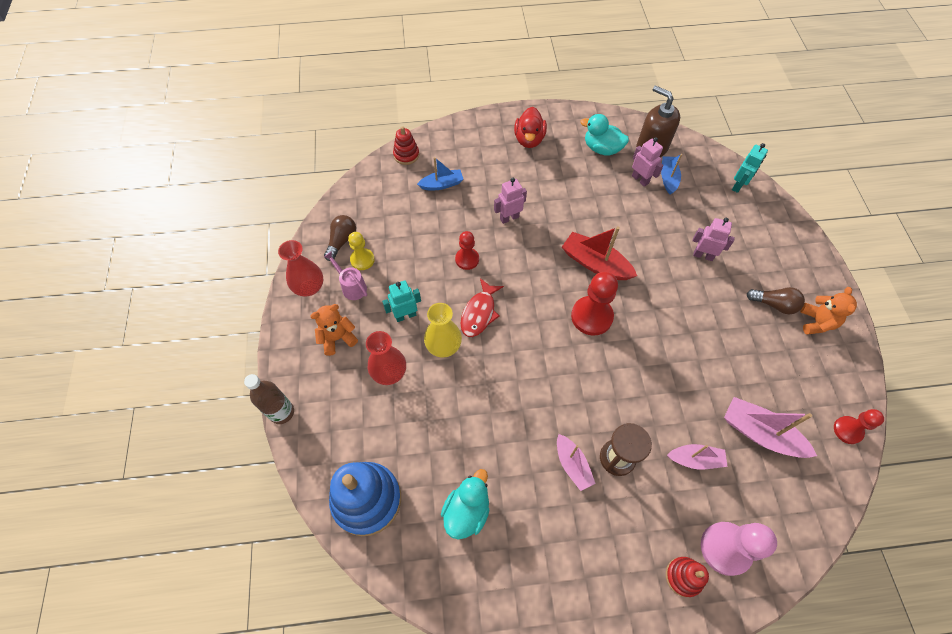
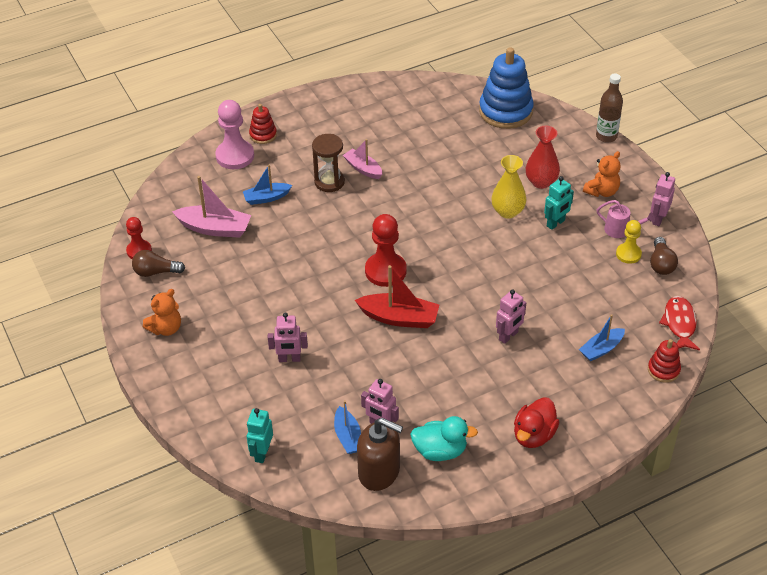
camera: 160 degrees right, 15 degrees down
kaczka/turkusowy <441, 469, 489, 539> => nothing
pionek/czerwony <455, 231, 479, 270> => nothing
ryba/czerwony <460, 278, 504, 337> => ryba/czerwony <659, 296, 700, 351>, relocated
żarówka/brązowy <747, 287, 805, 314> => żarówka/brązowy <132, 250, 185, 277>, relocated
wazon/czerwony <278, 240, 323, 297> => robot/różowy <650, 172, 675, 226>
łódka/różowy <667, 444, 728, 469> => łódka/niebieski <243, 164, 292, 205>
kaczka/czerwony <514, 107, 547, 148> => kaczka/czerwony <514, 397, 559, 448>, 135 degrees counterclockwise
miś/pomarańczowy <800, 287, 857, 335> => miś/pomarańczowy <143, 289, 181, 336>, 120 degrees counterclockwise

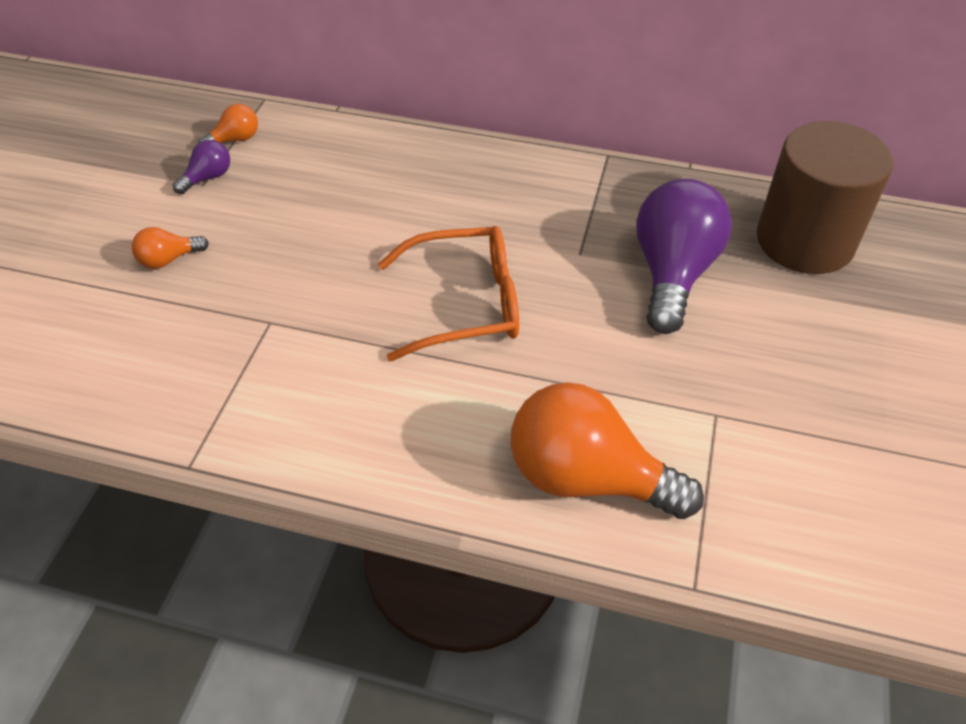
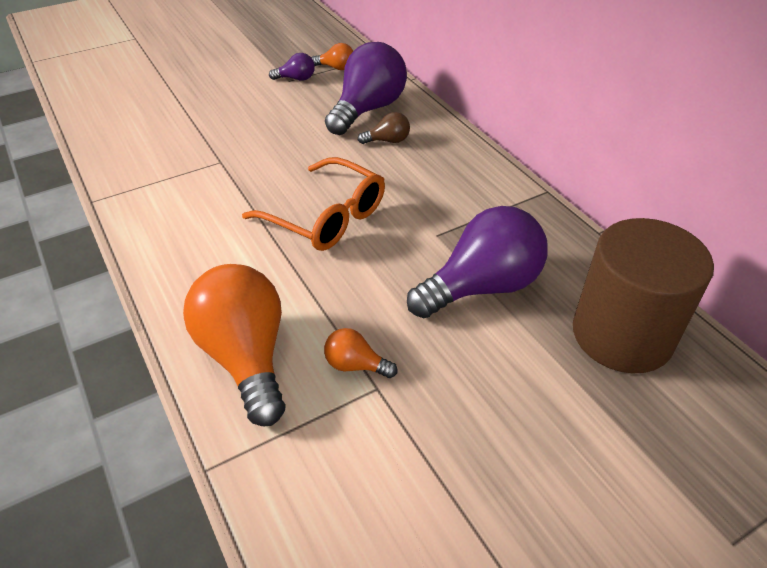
camera: 45 degrees right, 5 degrees down
nothing => żarówka/fioletowy <325, 42, 407, 135>
nothing => żarówka/brązowy <358, 112, 410, 144>
żarówka/pomarańczowy <132, 227, 209, 269> => żarówka/pomarańczowy <324, 328, 397, 378>, relocated

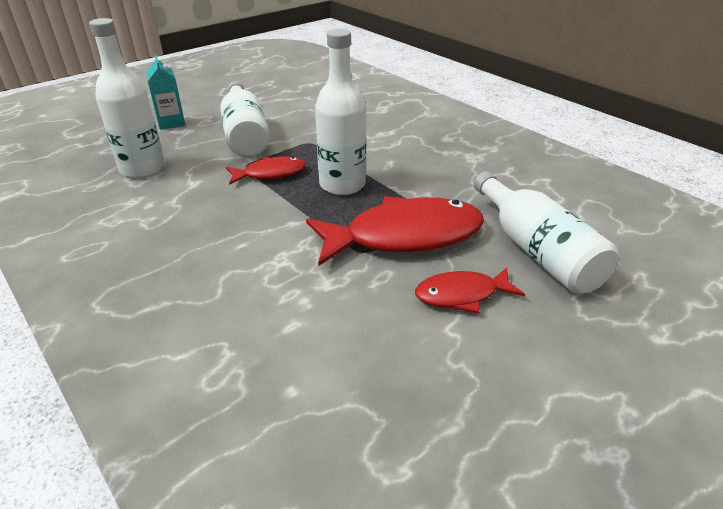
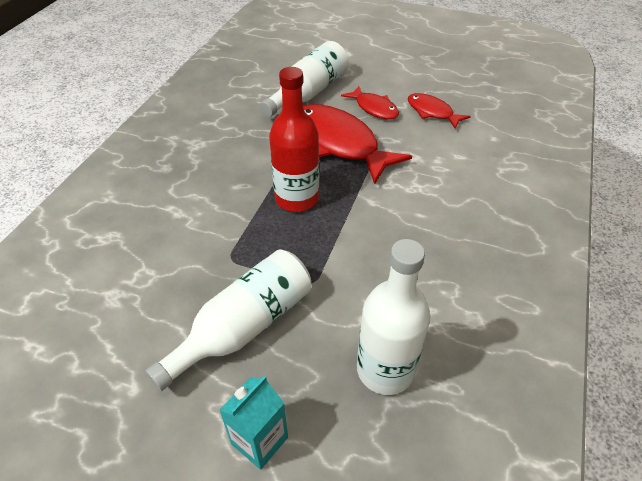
camera: 120 degrees left, 10 degrees up
ryba/czerwony <226, 157, 306, 185> => ryba/czerwony <408, 93, 471, 129>, relocated
butelka/biały <315, 29, 366, 195> => butelka/czerwony <269, 67, 319, 212>

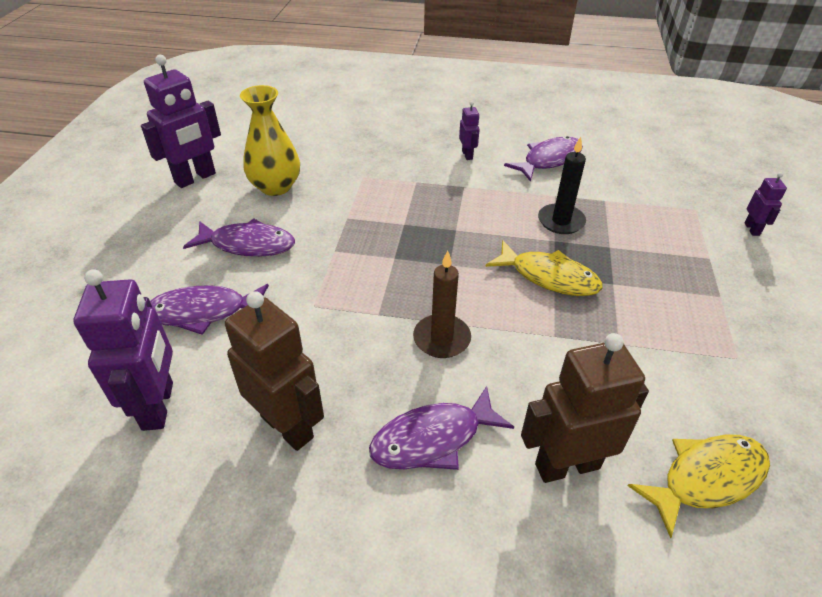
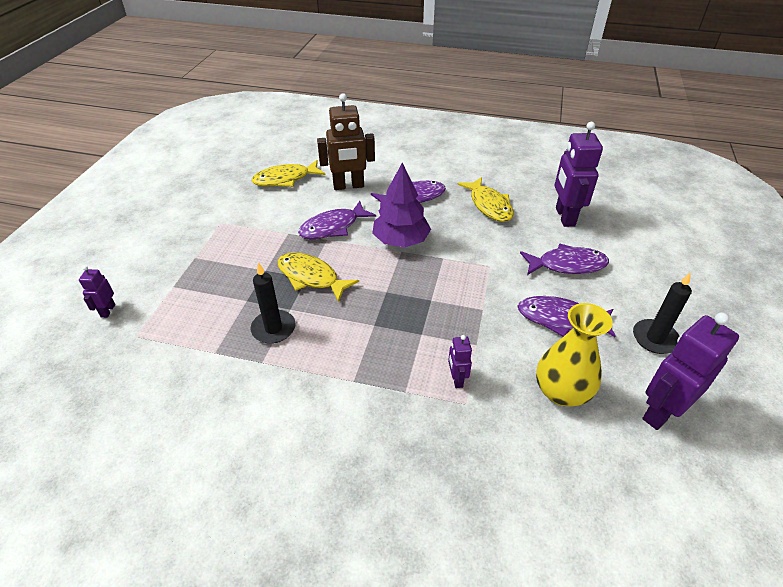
camera: 175 degrees left, 0 degrees up
nothing => świeca/czarny <633, 272, 692, 354>
robot/fioletowy <459, 101, 480, 160> => robot/fioletowy <448, 335, 472, 388>, relocated
ryba/fioletowy <504, 136, 583, 182> => ryba/fioletowy <298, 201, 376, 239>, relocated
robot/brązowy <225, 291, 324, 451> => ryba/żółty <457, 177, 514, 222>
świeca/brązowy <413, 251, 471, 358> => drzewko/fioletowy <372, 162, 431, 247>

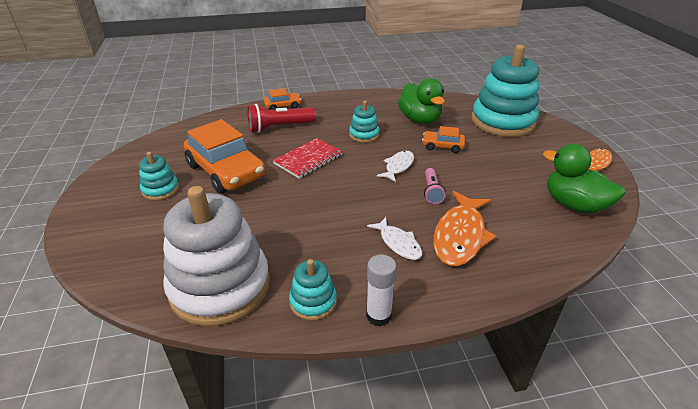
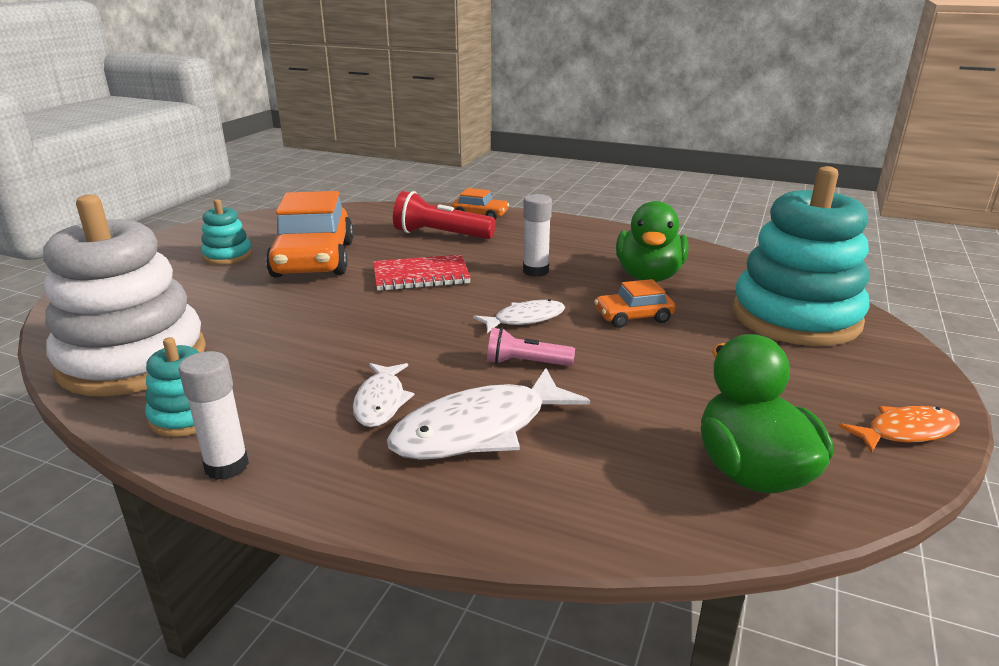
camera: 35 degrees right, 10 degrees down
zabawka nakładanka/turkusowy <349, 101, 380, 143> => klej w sztyfcie/biały <523, 194, 552, 277>
ryba/pomarańczowy <433, 191, 496, 266> => ryba/biały <387, 368, 590, 460>
samochód/pomarańczowy <422, 126, 465, 153> => samochód/pomarańczowy <594, 279, 675, 328>, 60 degrees counterclockwise
latarka/różowy <424, 168, 446, 204> => latarka/różowy <487, 328, 575, 366>, 60 degrees clockwise

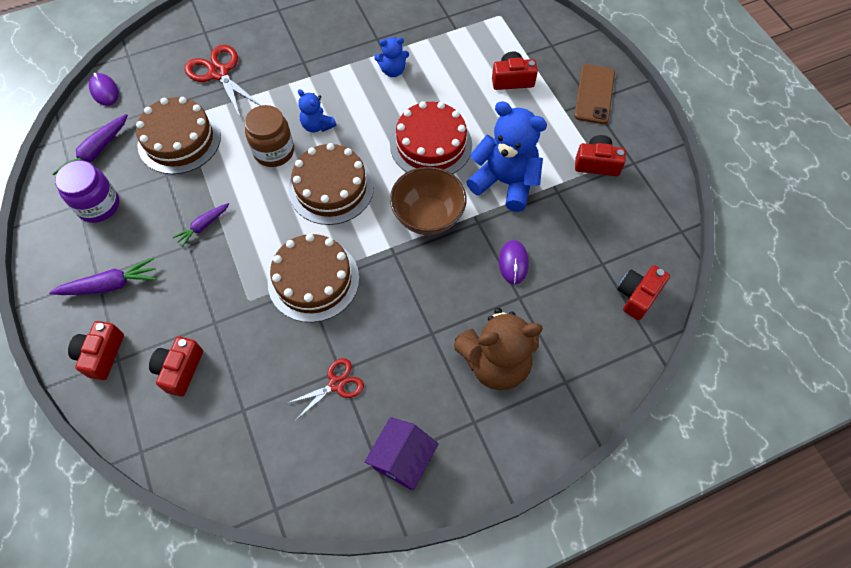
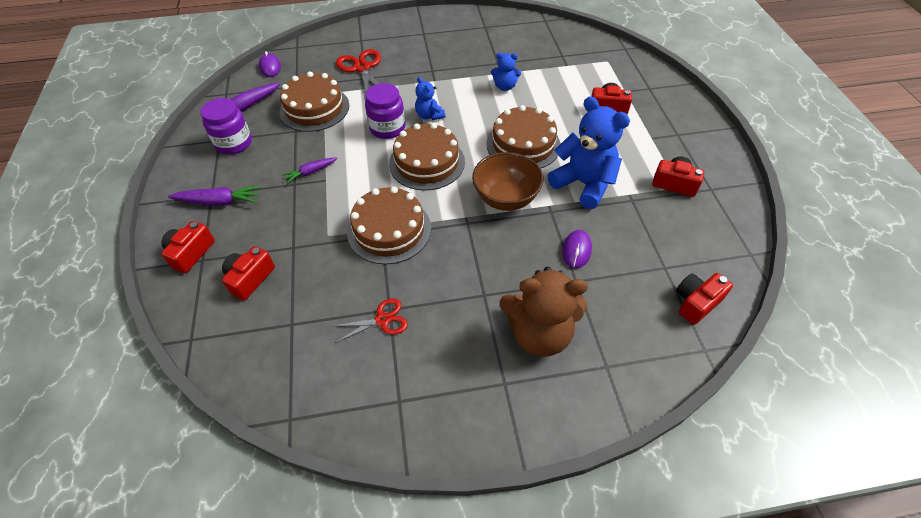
camera: 15 degrees right, 10 degrees down
domek/fioletowy <365, 417, 439, 490> => nothing
telefon/brązowy <574, 64, 615, 124> => nothing
słoik/brązowy <244, 105, 294, 167> => słoik/fioletowy <365, 83, 405, 139>
tort/czerwony <390, 101, 472, 174> => tort/brązowy <486, 105, 560, 169>

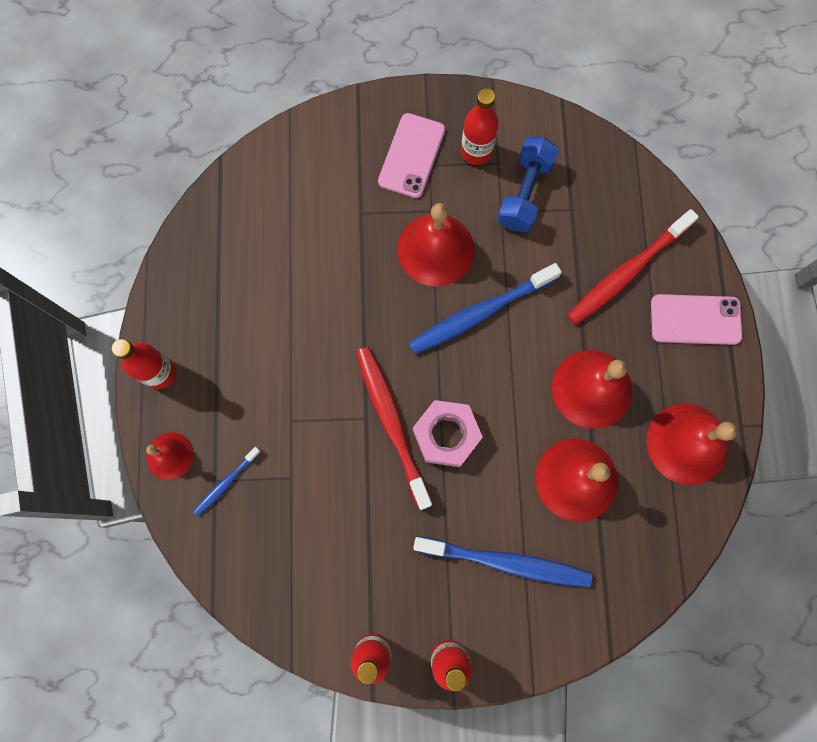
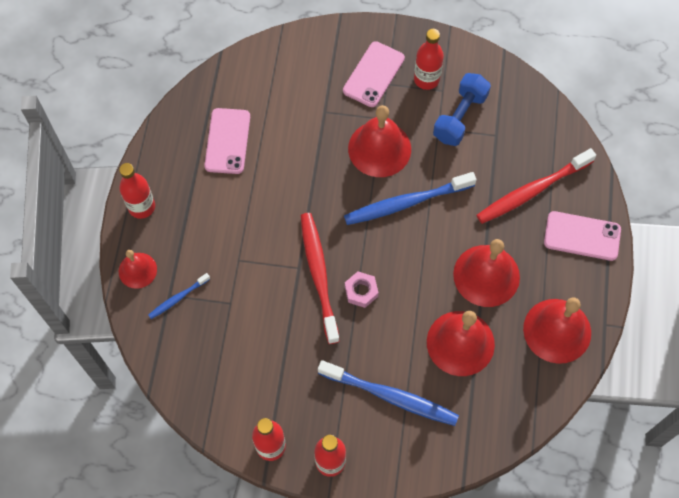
camera: 10 degrees right, 10 degrees down
nothing => telefon/różowy <204, 108, 250, 174>
nakrętka/różowy <413, 400, 483, 467> => nakrętka/różowy <345, 272, 379, 308>, x0.63

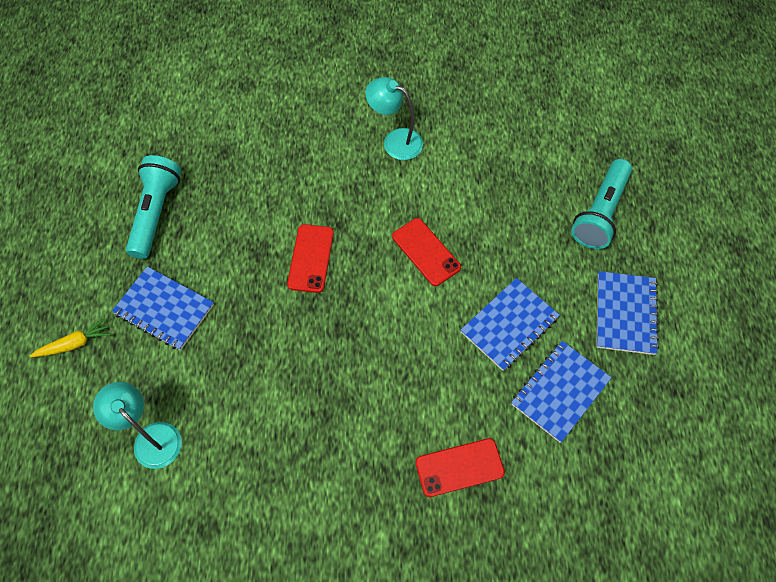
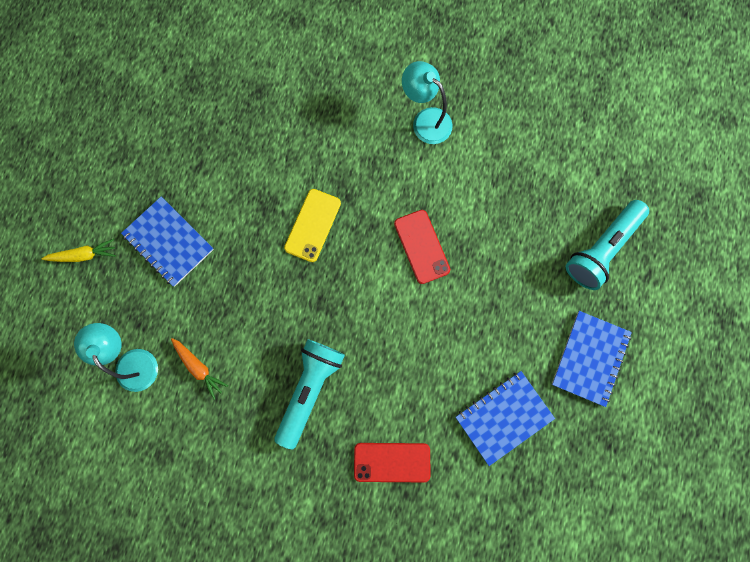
camera: 15 degrees right, 15 degrees up
zeszyt/niebieski <461, 278, 560, 371> => nothing
nothing => marchewka/pomarańczowy <171, 338, 228, 400>
latarka/turkusowy <126, 155, 181, 259> => latarka/turkusowy <274, 339, 345, 449>, relocated
telefon/czerwony <287, 224, 334, 293> => telefon/żółty <284, 189, 341, 262>

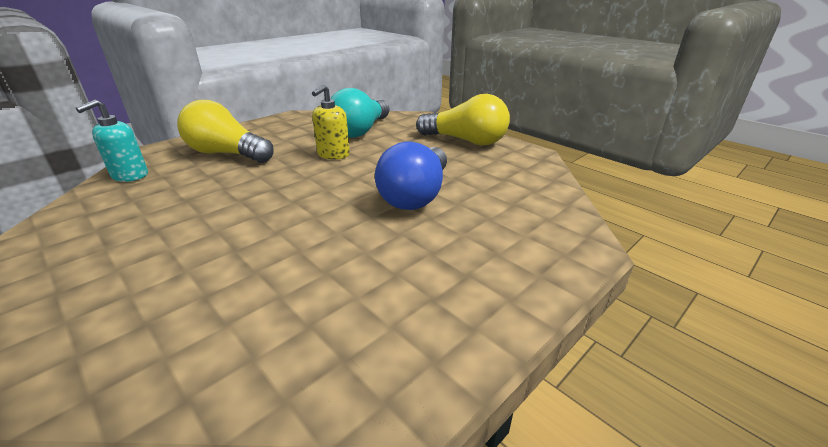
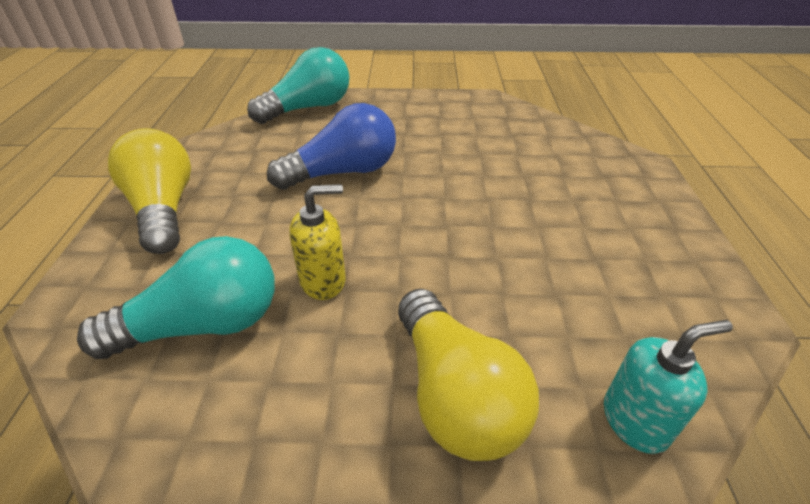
camera: 135 degrees left, 10 degrees up
nothing => żarówka/turkusowy <247, 47, 349, 124>

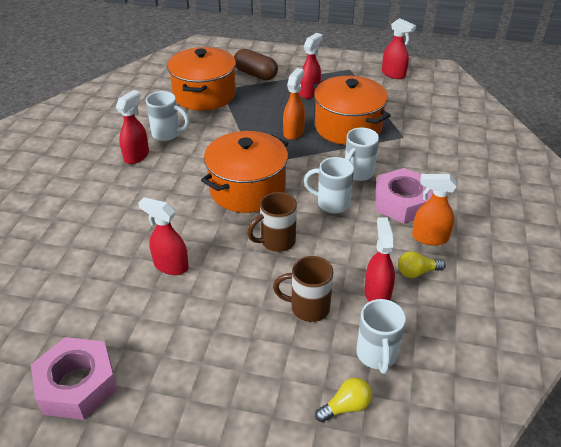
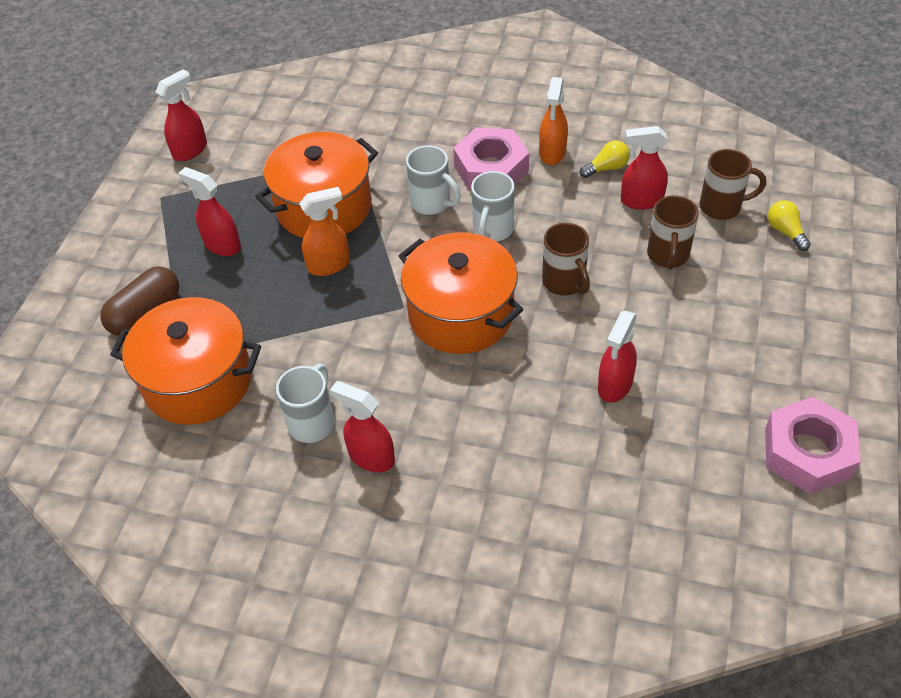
camera: 85 degrees left, 10 degrees up
kubek/biały <357, 299, 406, 374> => kubek/brązowy <700, 149, 766, 220>
spryskiwacz/pomarańczowy <283, 68, 305, 140> => spryskiwacz/pomarańczowy <299, 187, 350, 276>, 135 degrees clockwise
żarówka/żółty <398, 251, 446, 278> => żarówka/żółty <580, 140, 630, 178>, 105 degrees counterclockwise

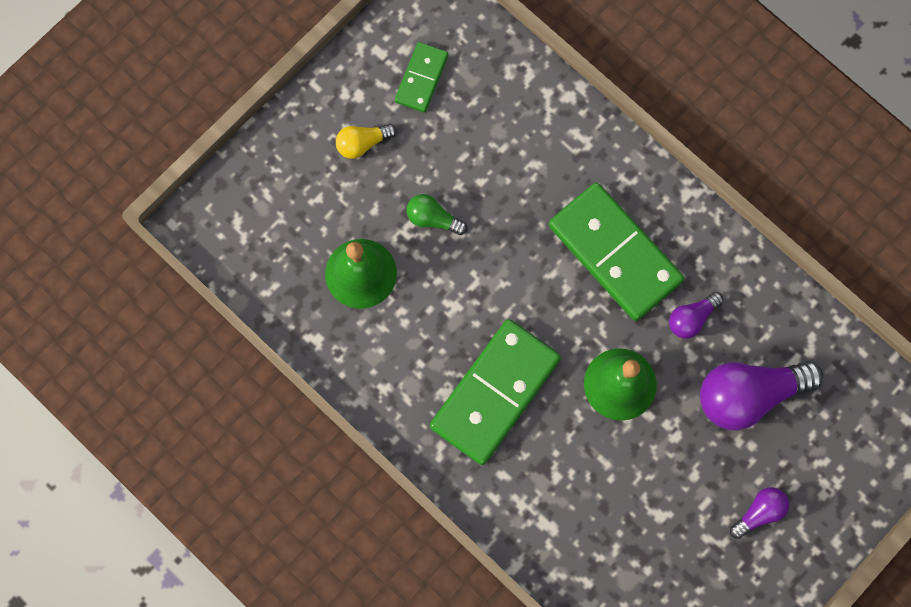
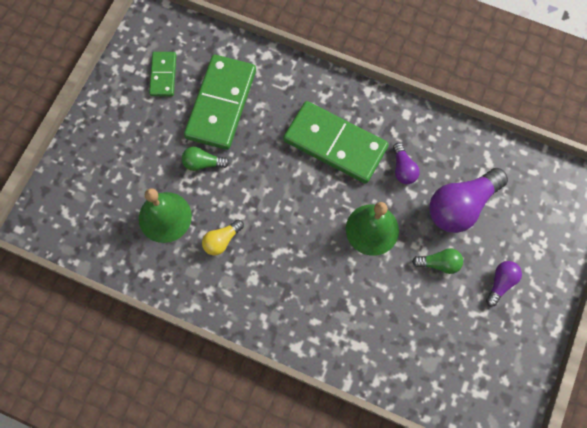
camera: 20 degrees left, 5 degrees down
nothing => żarówka/zielony <412, 248, 463, 274>
żarówka/żółty <336, 124, 397, 159> => żarówka/żółty <202, 220, 244, 255>, relocated
kostka domina/zielony <430, 319, 561, 465> => kostka domina/zielony <184, 55, 256, 150>, relocated
żarówka/fioletowy <669, 292, 723, 339> => żarówka/fioletowy <393, 143, 420, 184>, 45 degrees counterclockwise

